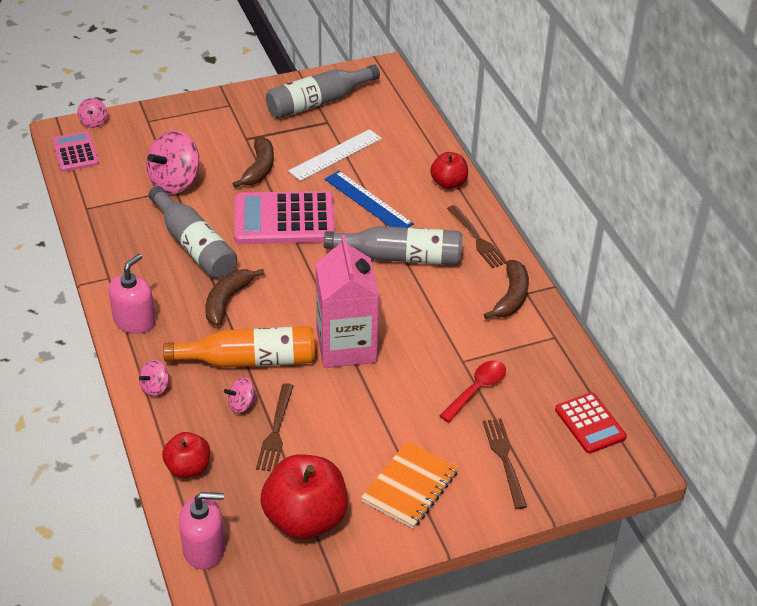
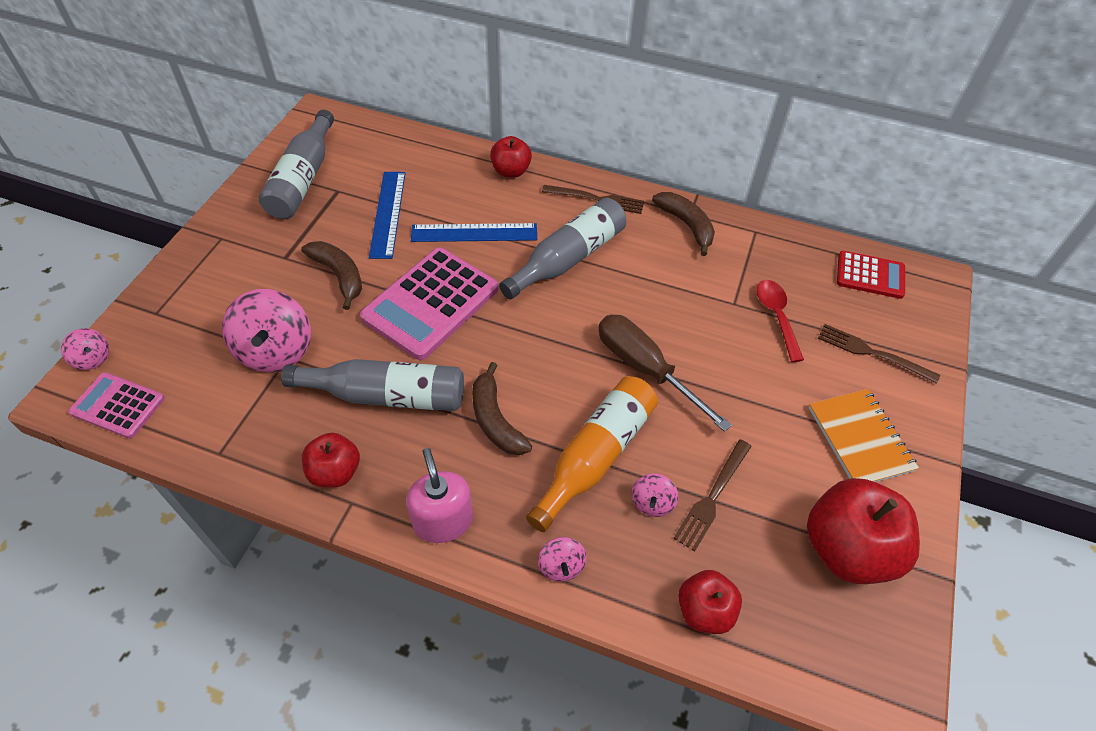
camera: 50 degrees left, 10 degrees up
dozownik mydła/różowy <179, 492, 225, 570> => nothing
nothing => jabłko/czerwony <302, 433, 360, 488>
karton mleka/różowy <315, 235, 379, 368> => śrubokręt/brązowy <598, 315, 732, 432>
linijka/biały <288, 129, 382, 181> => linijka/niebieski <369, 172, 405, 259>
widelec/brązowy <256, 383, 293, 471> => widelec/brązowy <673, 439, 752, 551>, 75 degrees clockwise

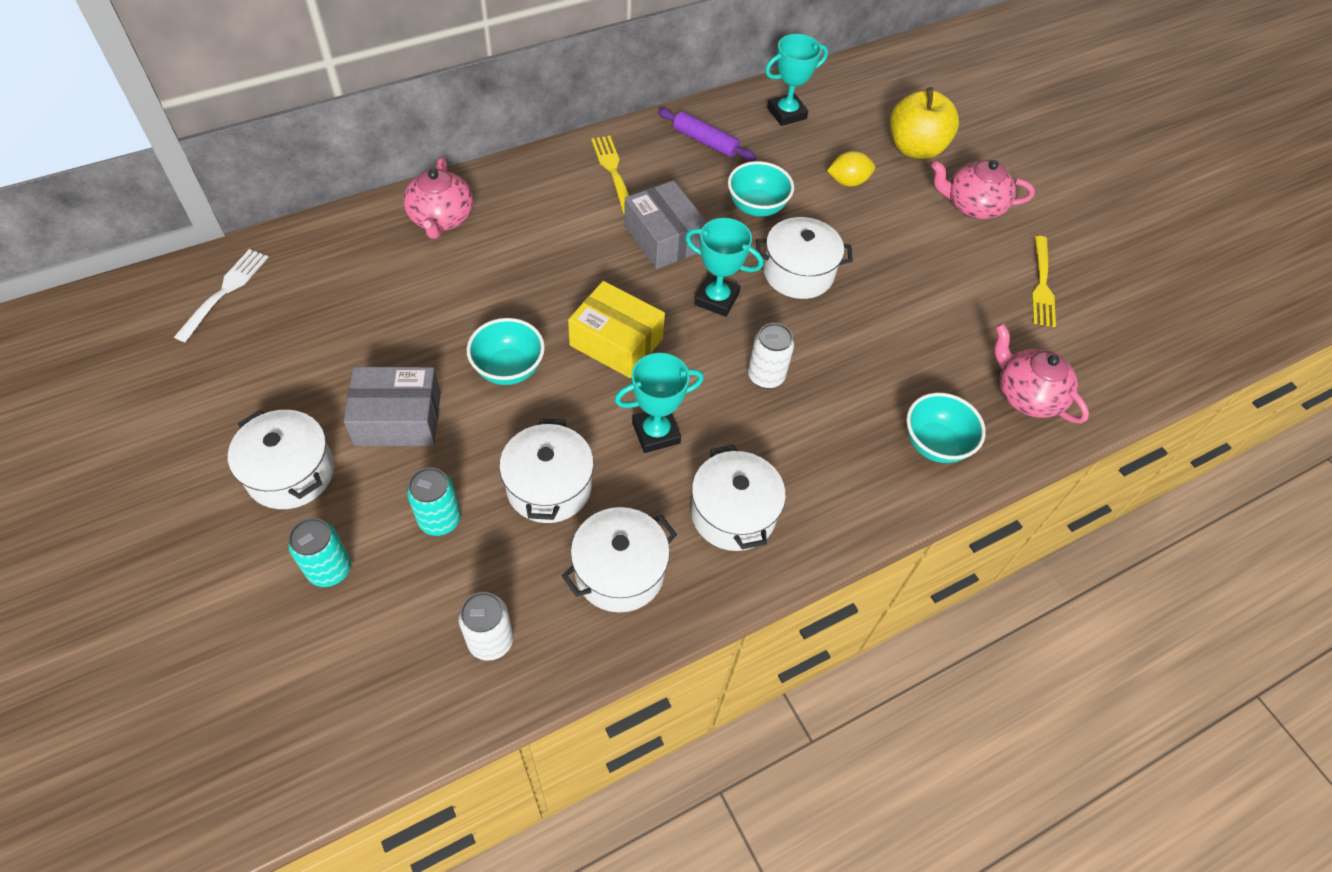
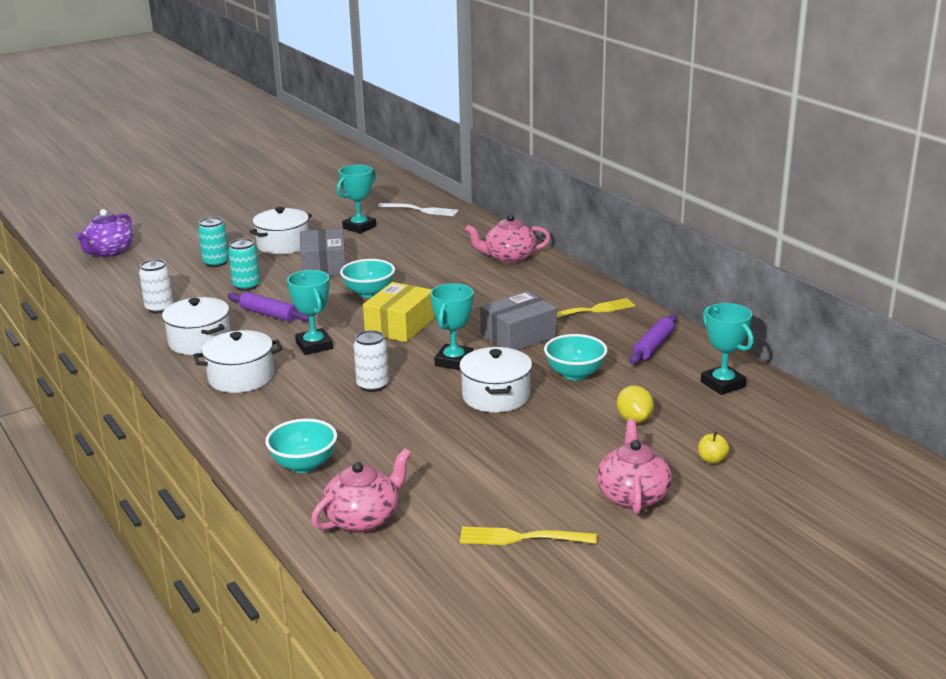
camera: 90 degrees right, 30 degrees down
nothing => imbryk/fioletowy <75, 209, 134, 257>
nothing => puchar/turkusowy <337, 165, 376, 234>
garnek/biały <499, 419, 594, 523> => wałek do ciasta/fioletowy <228, 292, 309, 322>
jabłko/żółty <890, 87, 959, 159> => jabłko/żółty <698, 431, 730, 464>, x0.40

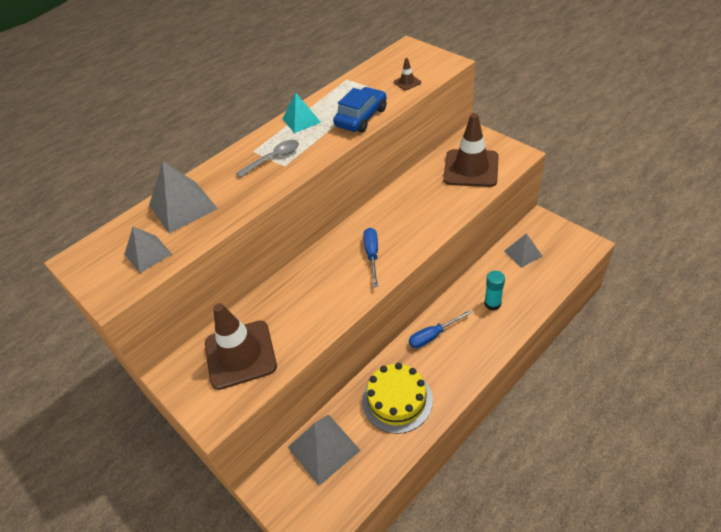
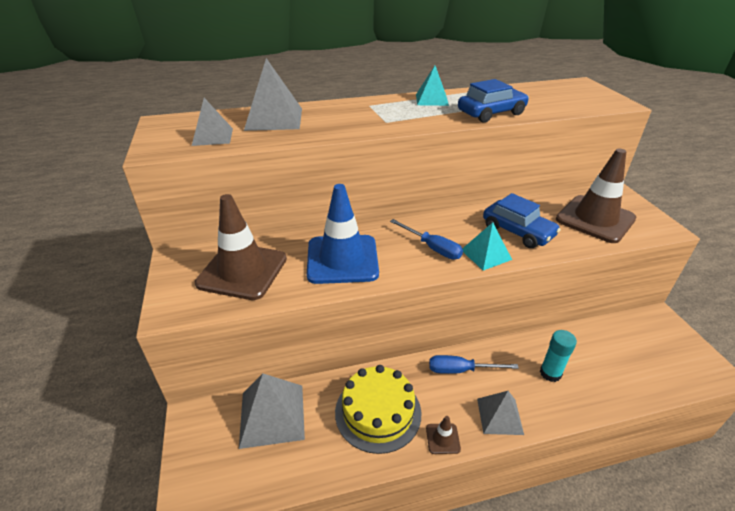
camera: 25 degrees right, 10 degrees down
łyżka/szary <236, 140, 299, 178> => nothing
nothing => pachołek/niebieski <307, 184, 379, 284>
nothing => piramida/turkusowy <462, 222, 512, 270>
nothing => samochód/niebieski <483, 193, 561, 248>
pachołek/brązowy <394, 58, 421, 90> => pachołek/brązowy <426, 416, 461, 454>, relocated
piramida/szary <504, 233, 542, 268> => piramida/szary <477, 391, 524, 435>, relocated
śrubokręt/niebieski <363, 228, 378, 287> => śrubokręt/niebieski <390, 219, 463, 259>, 105 degrees clockwise

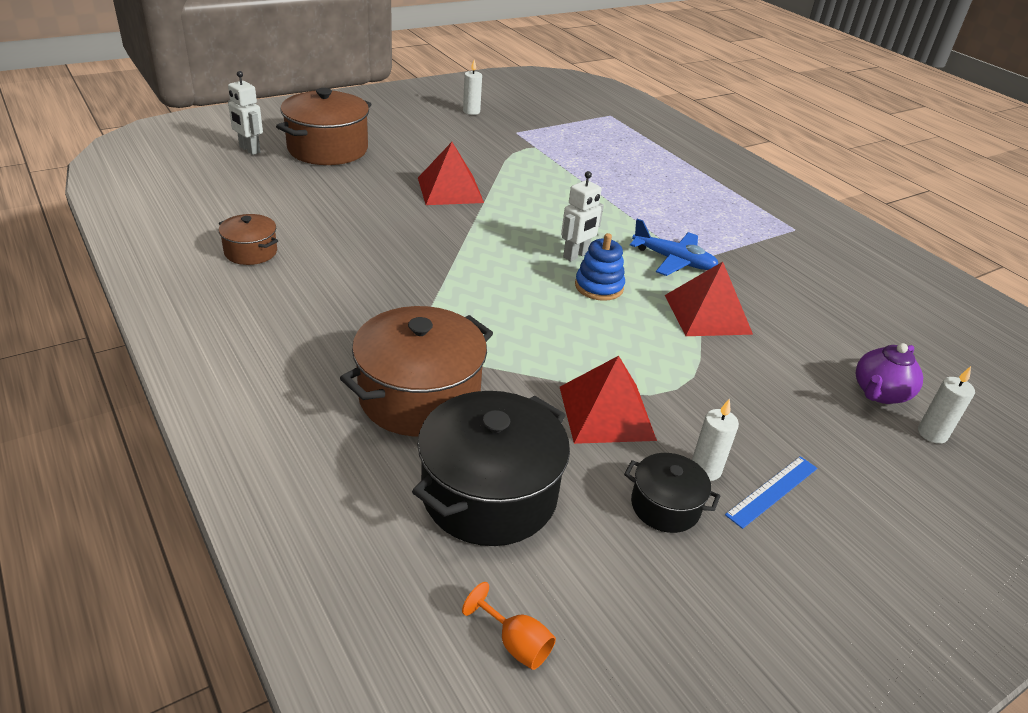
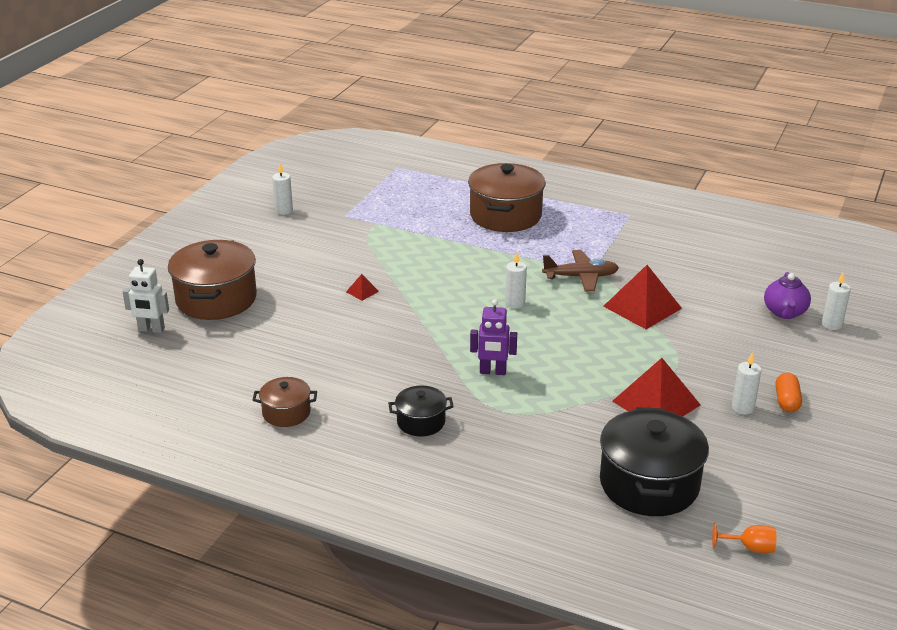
camera: 30 degrees left, 5 degrees down
zabawka nakładanka/niebieski <575, 233, 625, 301> => nothing
nothing => robot/fioletowy <470, 299, 517, 375>
garnek/brązowy <340, 306, 493, 436> => garnek/brązowy <468, 163, 546, 232>, relocated
garnek/czarny <624, 453, 720, 533> => garnek/czarny <388, 386, 454, 436>, relocated
robot/biały <561, 171, 604, 261> => świeca/biały <505, 252, 527, 309>
linijka/niebieski <725, 456, 818, 529> => kapsułka/pomarańczowy <776, 373, 802, 412>
samolot/niebieski <630, 219, 718, 276> => samolot/brązowy <542, 250, 619, 292>
piramida/czerwony <418, 142, 484, 205> => piramida/czerwony <346, 274, 379, 301>, x0.43

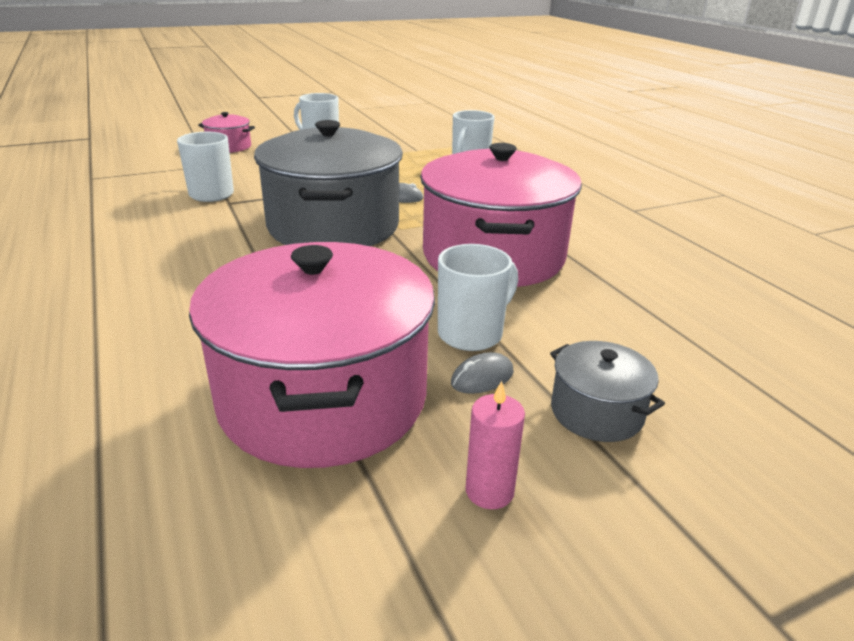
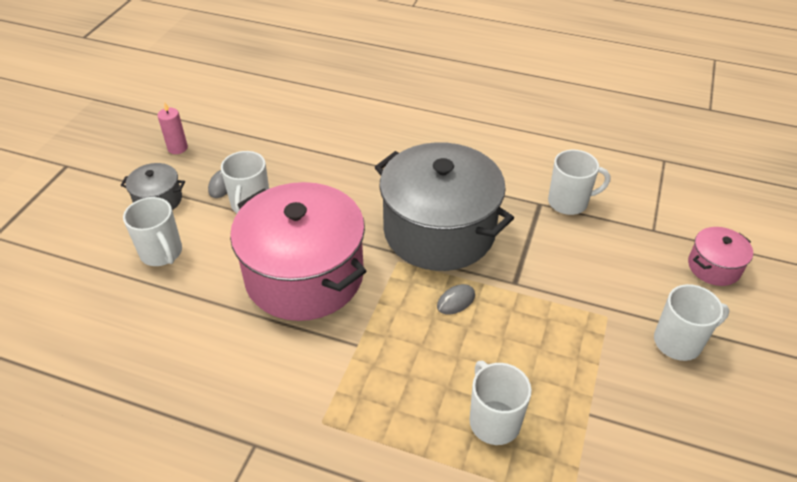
camera: 135 degrees right, 15 degrees up
garnek/różowy <189, 242, 435, 468> => nothing
nothing => kubek/biały <123, 197, 182, 266>

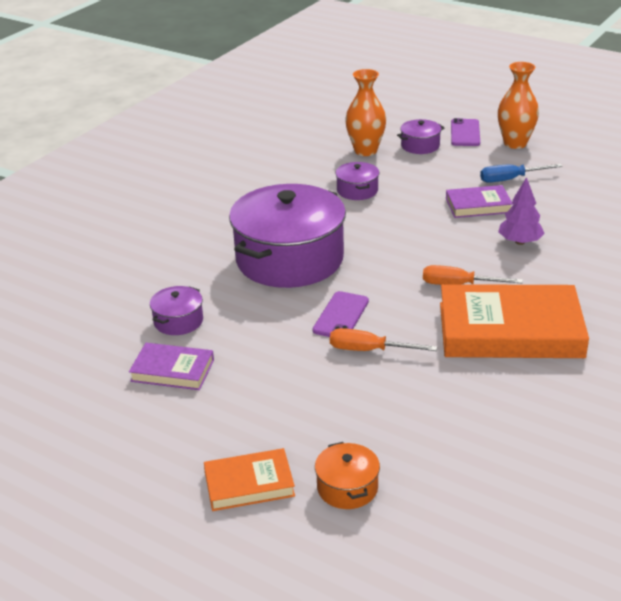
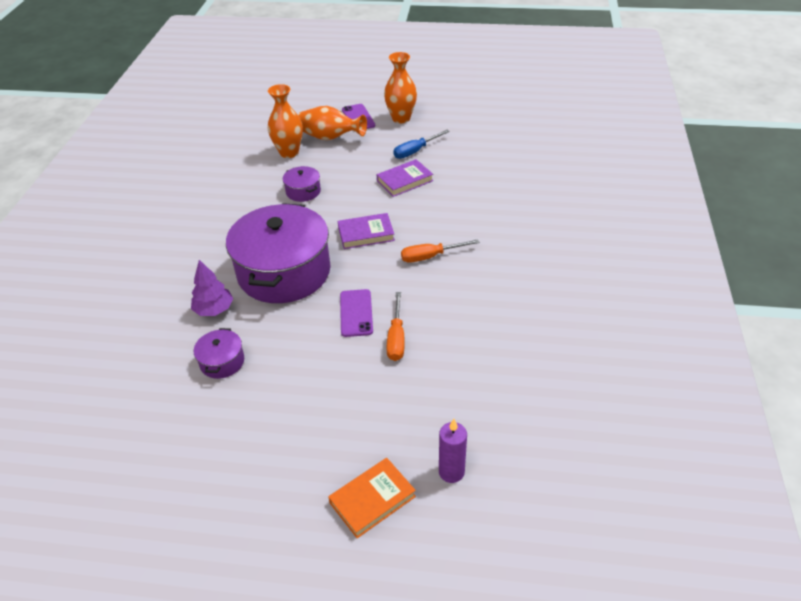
camera: 25 degrees left, 10 degrees up
książka/pomarańczowy <440, 284, 589, 358> => nothing
książka/fioletowy <129, 343, 214, 390> => książka/fioletowy <338, 213, 395, 249>, relocated
drzewko/fioletowy <498, 177, 545, 245> => drzewko/fioletowy <191, 260, 233, 316>, relocated
garnek/pomarańczowy <315, 442, 380, 509> => świeca/fioletowy <439, 419, 467, 483>
garnek/fioletowy <397, 119, 444, 154> => wazon/pomarańczowy <298, 106, 367, 140>
śrubokręt/pomarańczowy <330, 328, 437, 351> => śrubokręt/pomarańczowy <387, 292, 405, 361>, 75 degrees counterclockwise

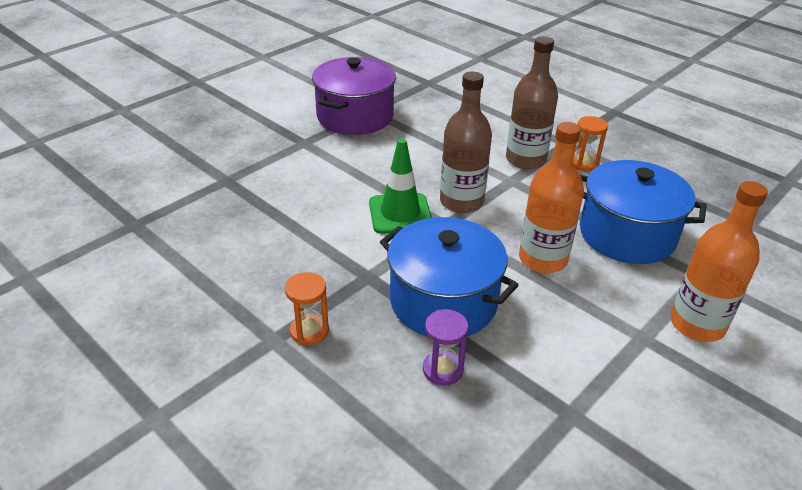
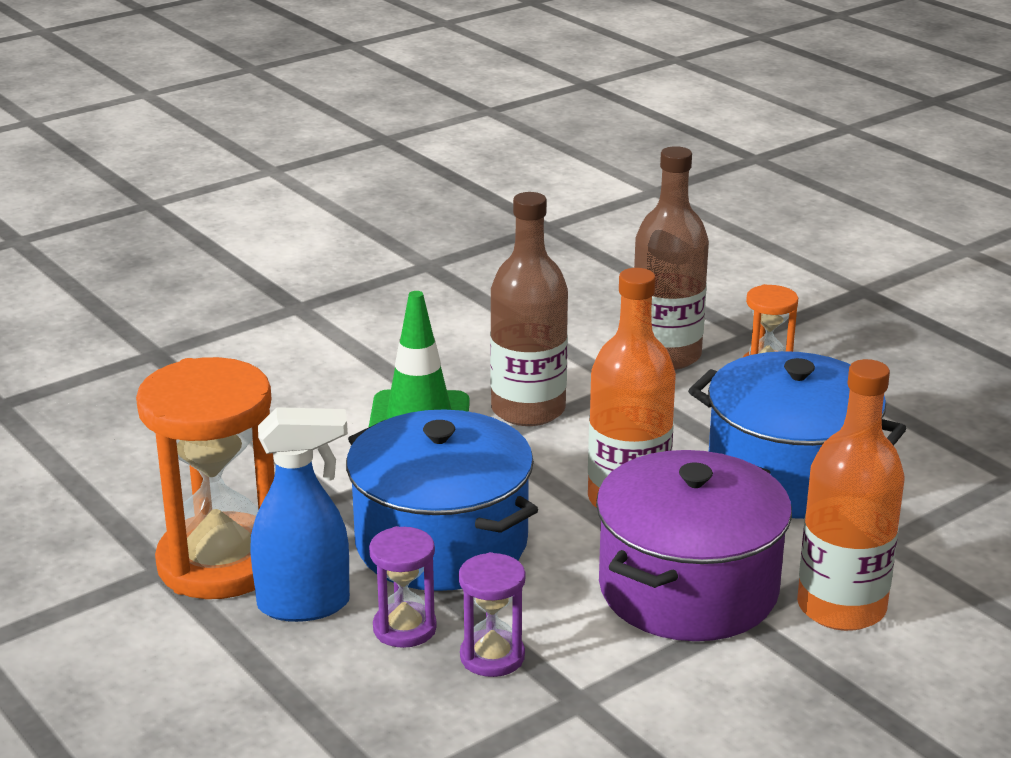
camera: 10 degrees right, 10 degrees down
nothing => spryskiwacz/niebieski <250, 407, 350, 622>
nothing => klepsydra/fioletowy <459, 552, 525, 677>
garnek/fioletowy <312, 57, 396, 135> => garnek/fioletowy <596, 450, 792, 641>, relocated
klepsydra/pomarańczowy <285, 272, 329, 345> => klepsydra/pomarańczowy <136, 357, 275, 599>, x2.08

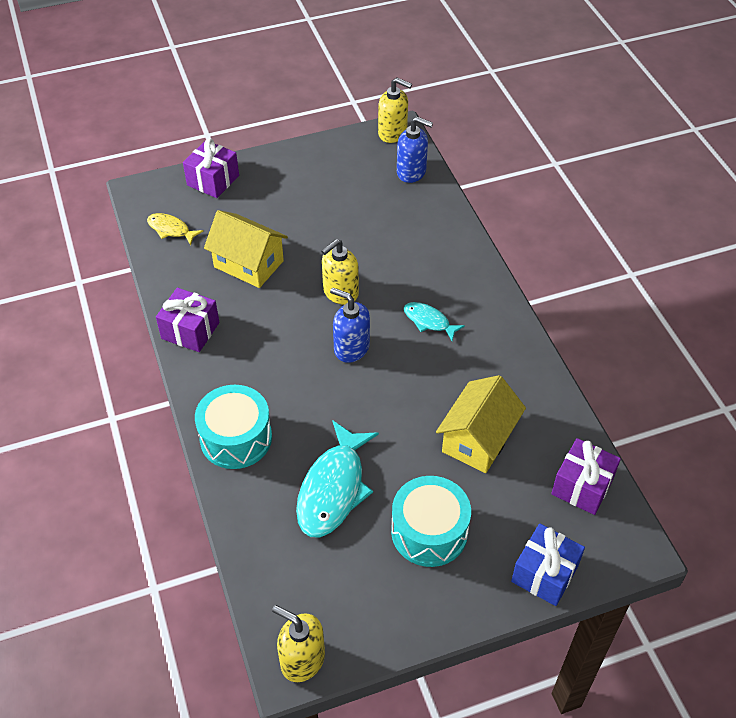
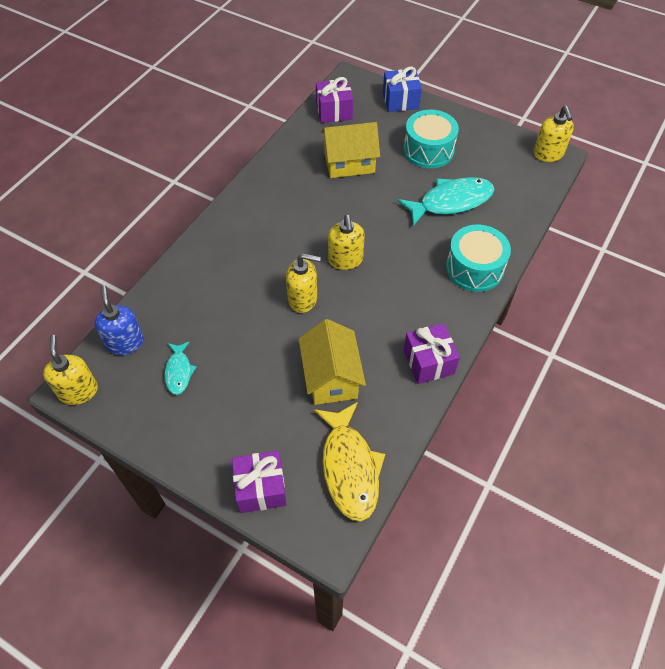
camera: 130 degrees left, 5 degrees up
ryba/turkusowy <404, 302, 465, 341> => ryba/turkusowy <165, 341, 197, 395>, relocated
dozownik mydła/niebieski <330, 287, 370, 363> => dozownik mydła/żółty <328, 215, 365, 270>
ryba/żółty <147, 213, 203, 245> => ryba/żółty <314, 402, 385, 522>, x1.88

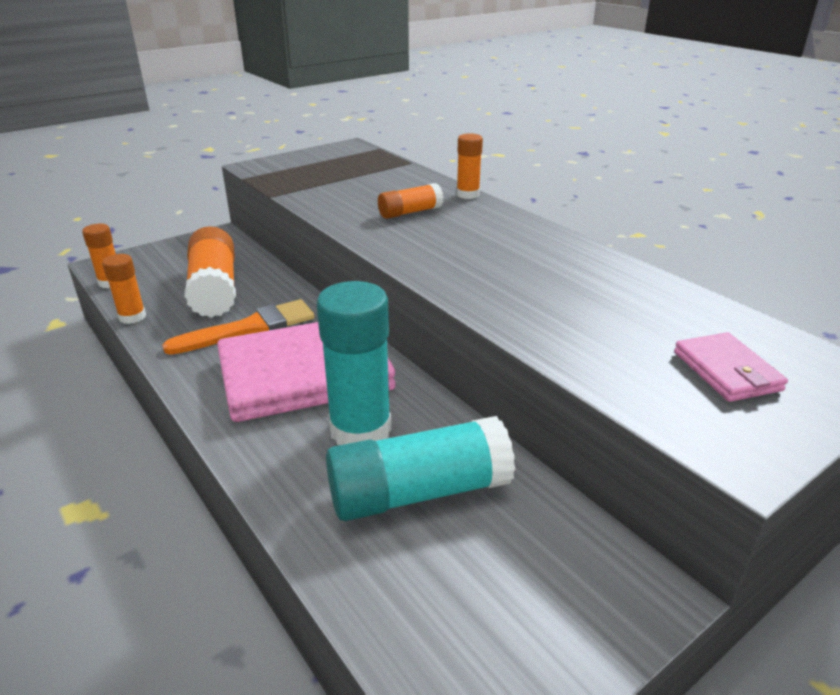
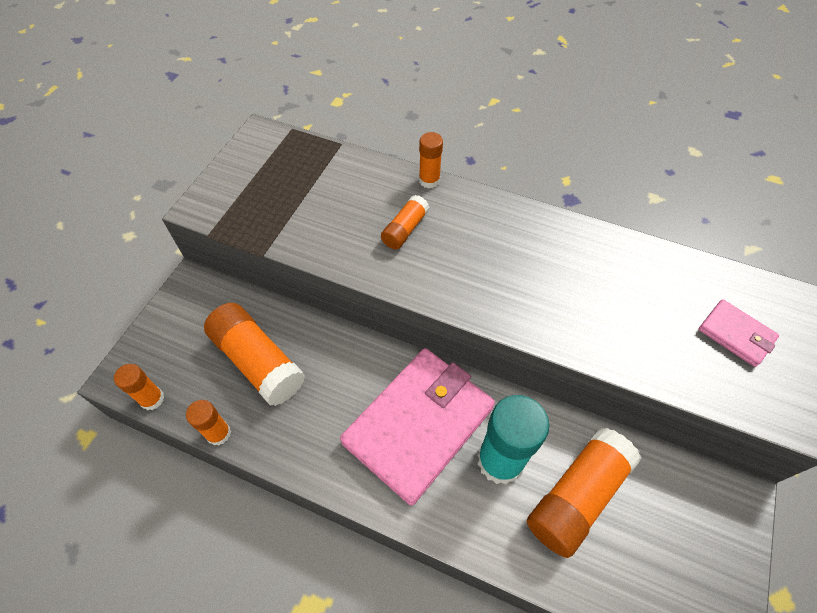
camera: 30 degrees left, 25 degrees up
pędzel/pomarańczowy <162, 299, 315, 355> => nothing
klej w sztyfcie/turkusowy <326, 416, 515, 521> => klej w sztyfcie/pomarańczowy <527, 428, 641, 558>

